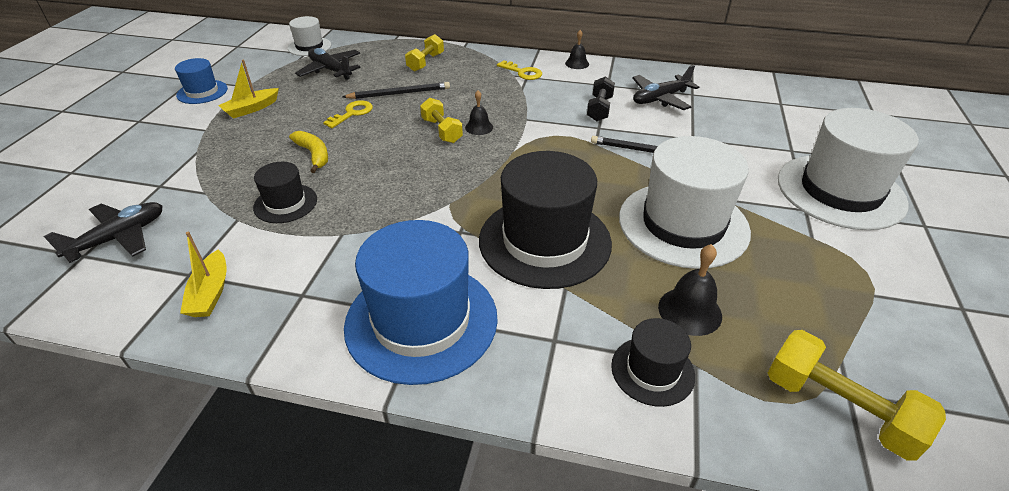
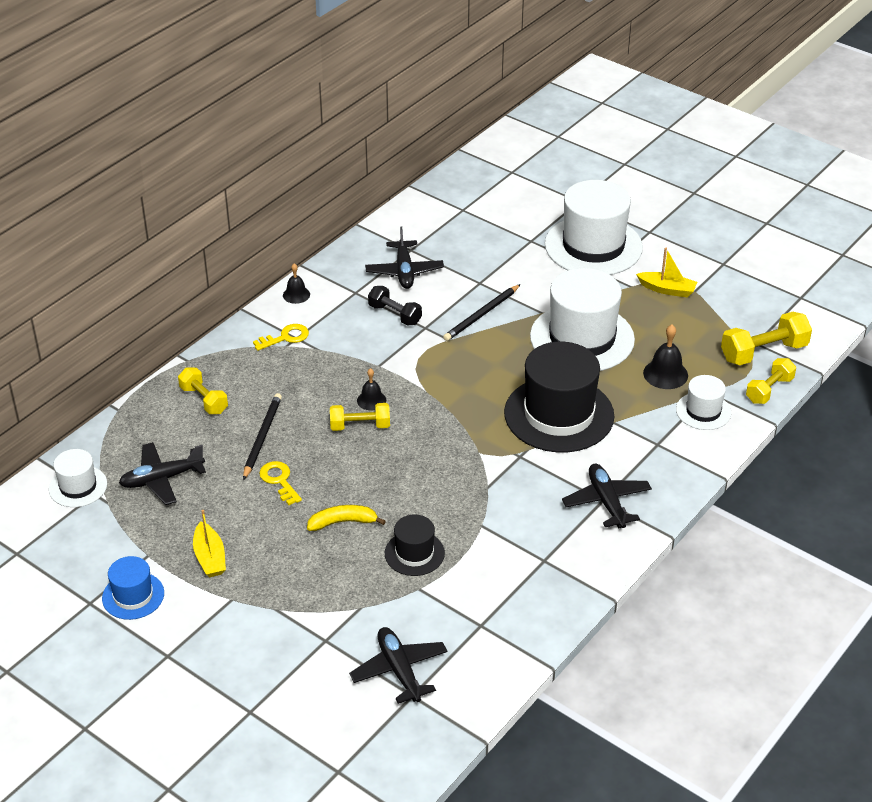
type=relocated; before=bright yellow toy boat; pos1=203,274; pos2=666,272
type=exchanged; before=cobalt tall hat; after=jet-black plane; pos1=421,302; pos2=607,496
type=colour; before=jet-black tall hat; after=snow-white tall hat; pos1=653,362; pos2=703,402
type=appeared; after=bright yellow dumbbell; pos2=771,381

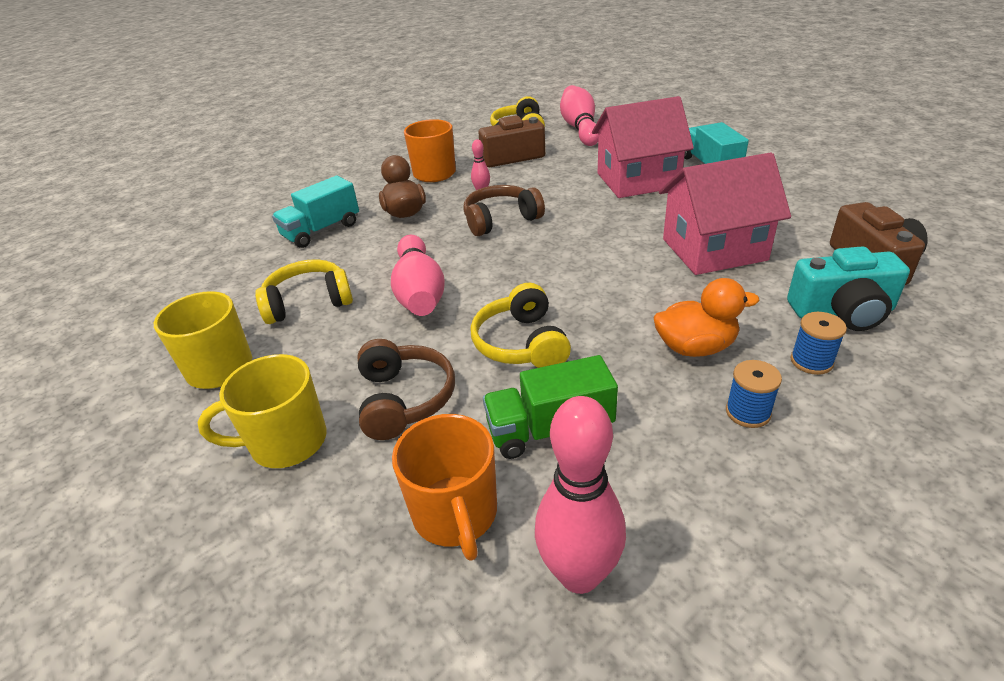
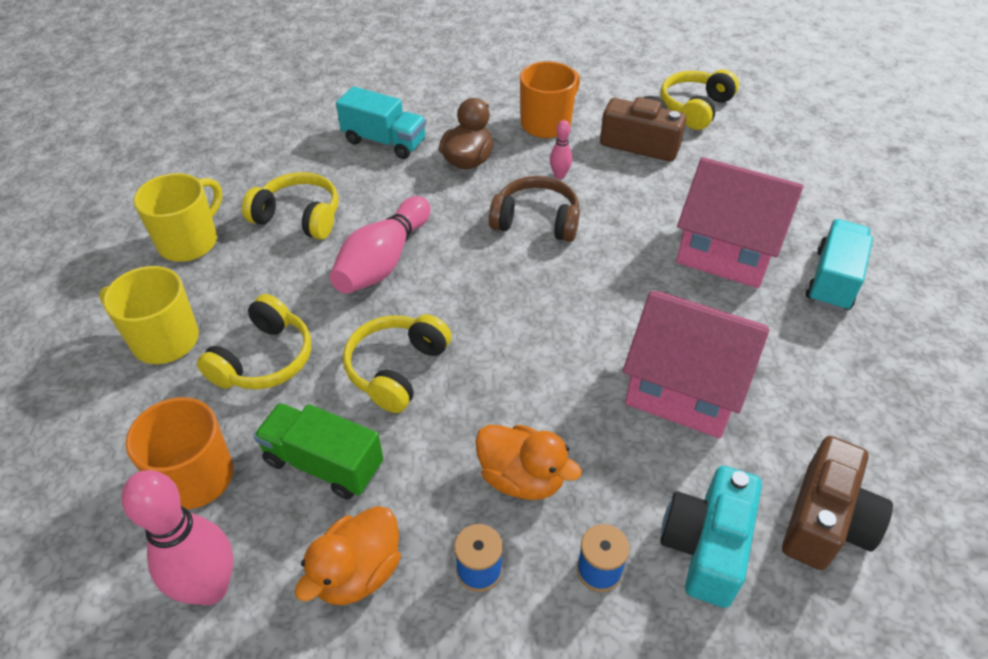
type=spun; before=aqua truck; pos1=315,212; pos2=381,122; turn=-150
type=colour; before=dark brown over-ear headphones; after=bright yellow over-ear headphones; pos1=406,389; pos2=254,342
type=missing; before=rose-pink skittle; pos1=579,115
type=spun; before=aqua compact camera; pos1=848,288; pos2=711,537; turn=75
type=appeared; after=orange-coloured toy duck; pos2=348,555

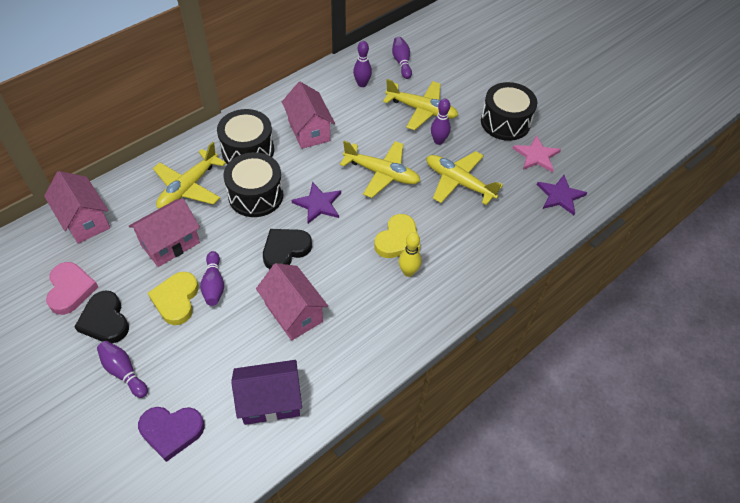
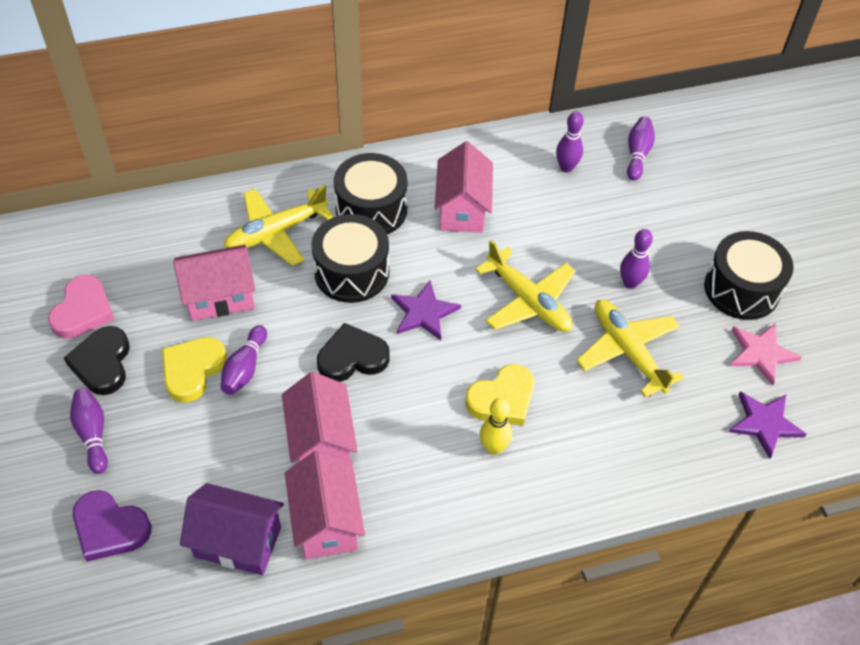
type=relocated; before=rose-pink cottage; pos1=77,207; pos2=325,505
type=missing; before=bright yellow plane; pos1=420,104

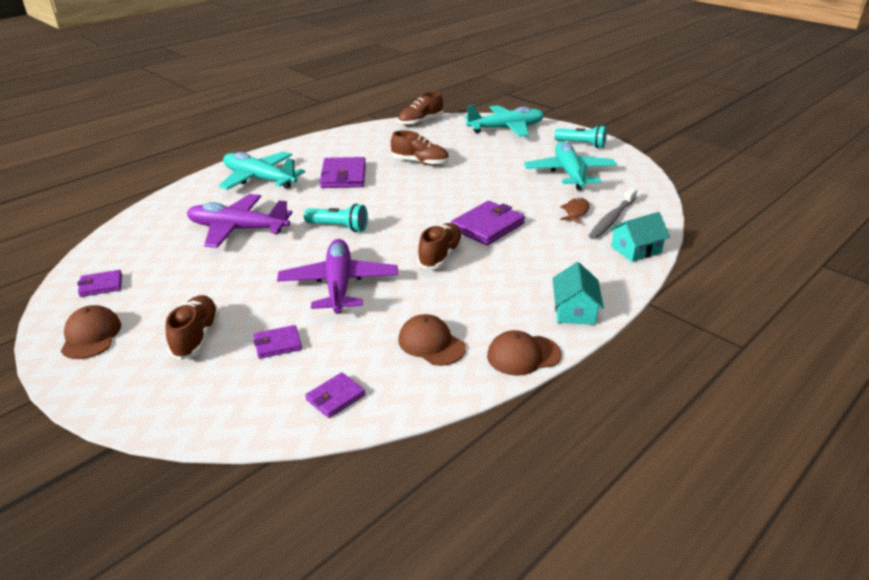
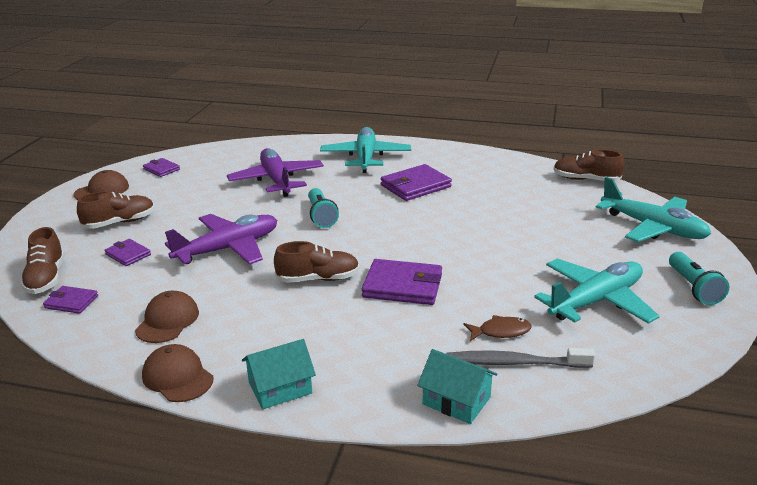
type=relocated; before=dark brown shoe; pos1=420,148; pos2=42,260

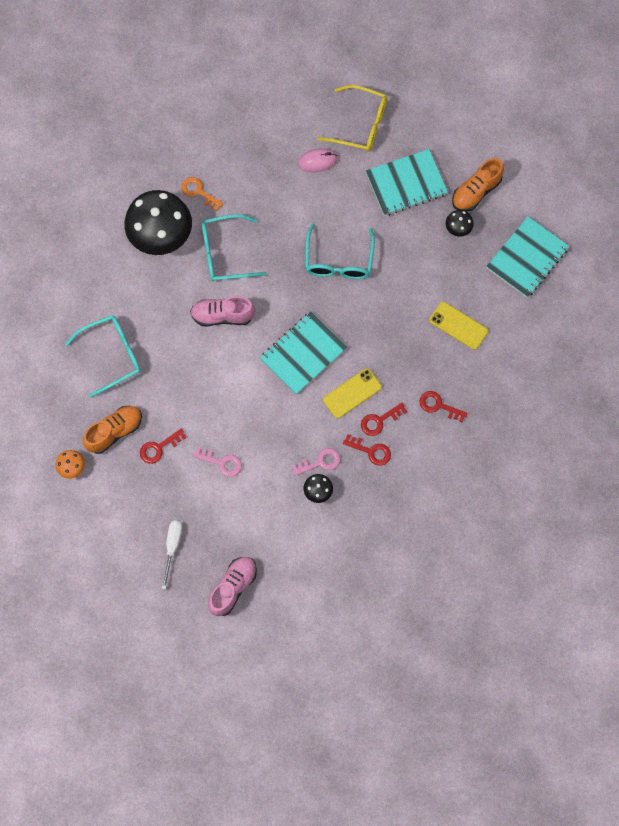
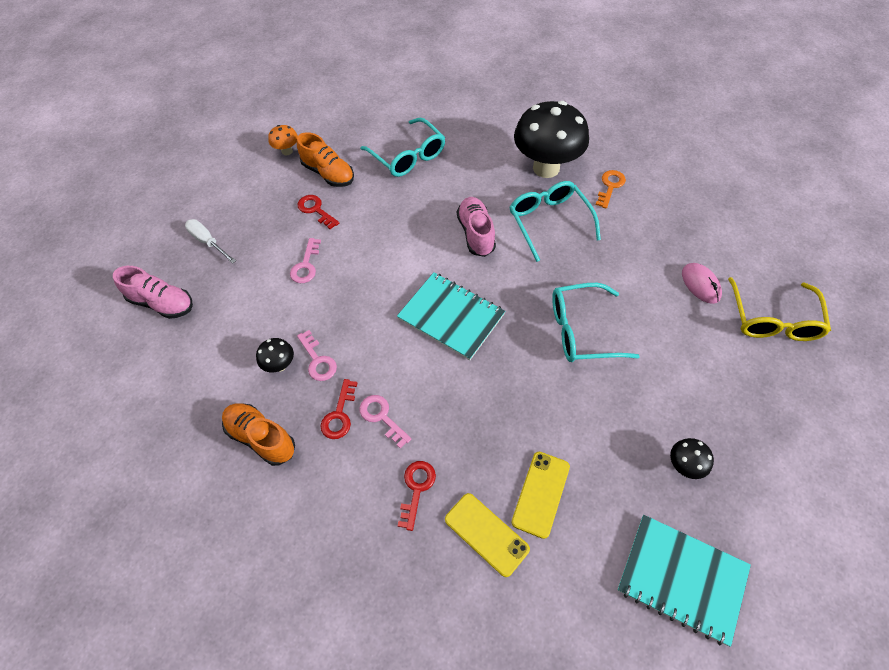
type=spun; before=snow-white screwdriver; pos1=172,554; pos2=210,241; turn=-135
type=relocated; before=bright yellow smartphone; pos1=352,393; pos2=487,535
type=colour; before=crimson key; after=rose-pink key; pos1=384,419; pos2=385,421
type=missing; before=aqua notebook; pos1=407,182
type=relocated; before=orange-coloured shoe; pos1=478,184; pos2=258,434

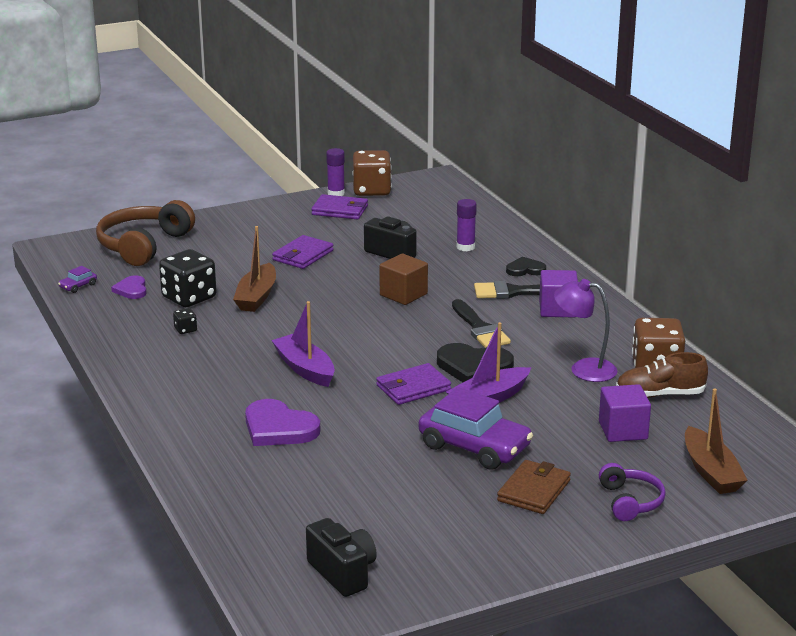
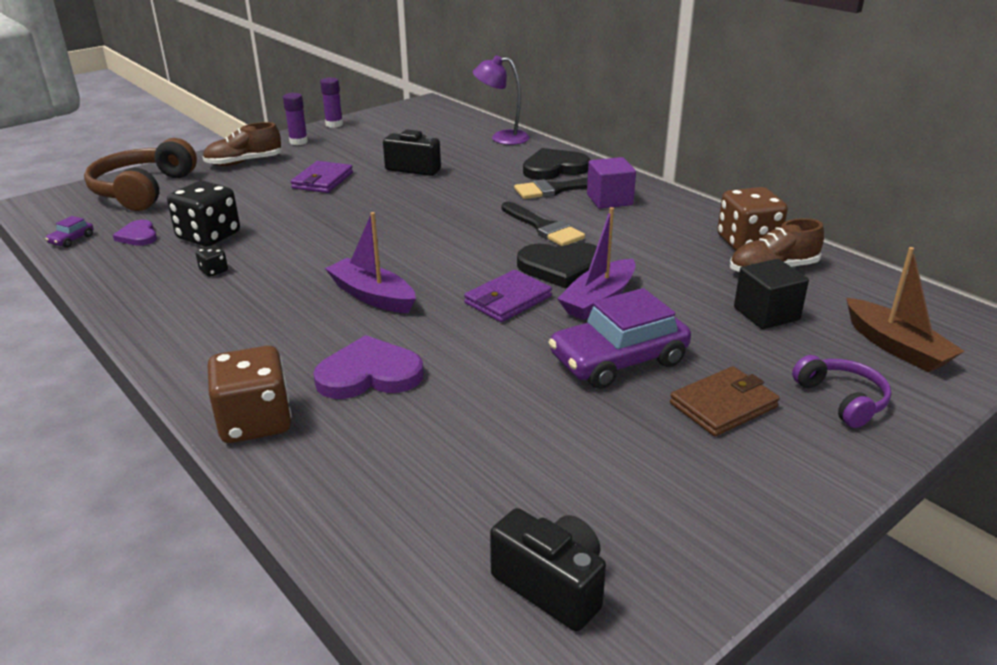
type=missing; before=dark brown toy boat; pos1=254,269
type=spun; before=violet love heart; pos1=282,422; pos2=368,367; turn=150
type=missing; before=violet billfold; pos1=339,206
type=relocated; before=dark brown game die; pos1=372,173; pos2=250,394
type=missing; before=dark brown cube; pos1=404,279
type=spun; before=violet toy car; pos1=476,428; pos2=620,338; turn=135
type=relocated; before=violet glue; pos1=466,225; pos2=295,119
type=spun; before=dark brown billfold; pos1=534,487; pos2=725,401; turn=45
type=size; before=jet-black love heart; pos1=526,266; pos2=557,164; scale=1.71
type=relocated; before=violet lamp; pos1=585,330; pos2=501,100
type=colour; before=violet cube; after=jet-black cube; pos1=625,413; pos2=771,294
type=appeared; after=dark brown shoe; pos2=242,144

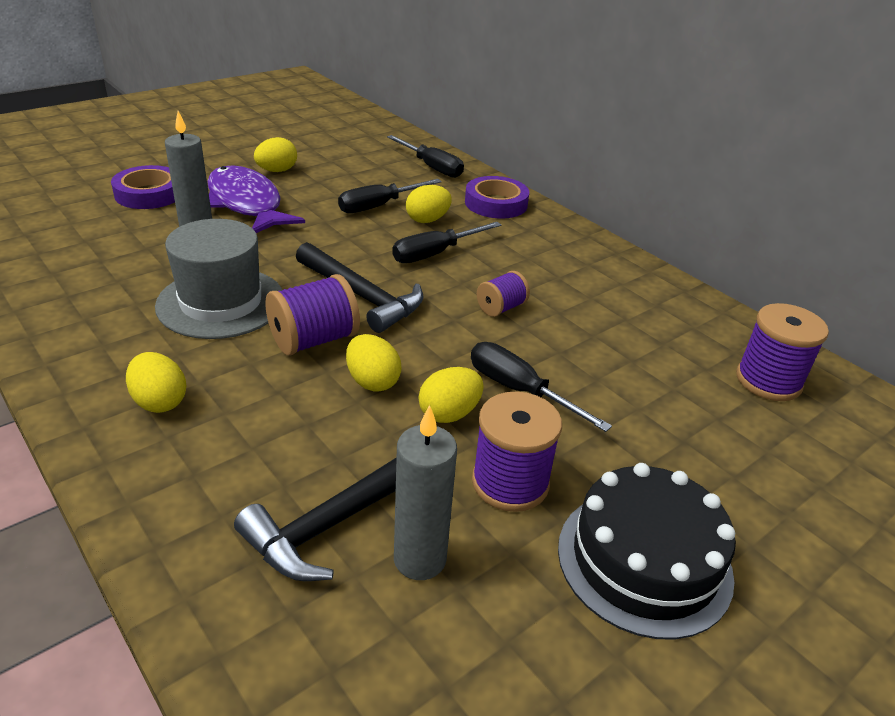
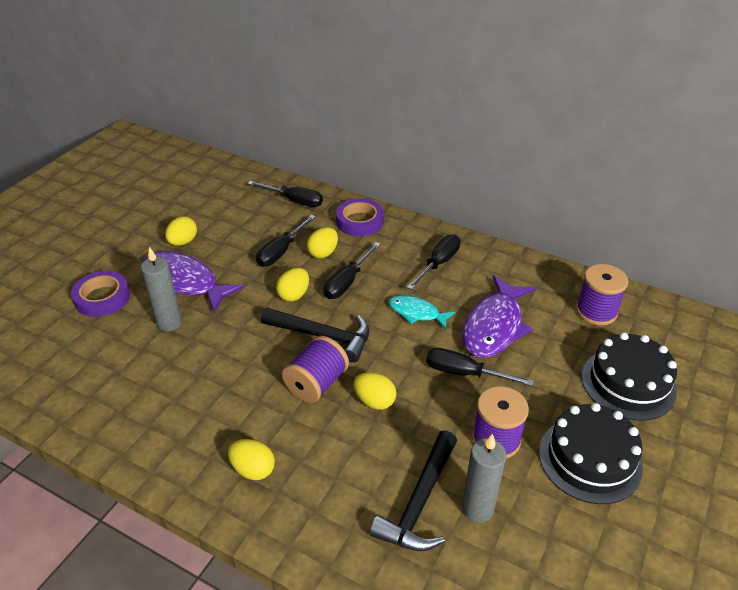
type=missing; before=grey tall hat; pos1=218,279
type=relocated; before=bright yellow toy egg; pos1=451,395; pos2=292,285
type=exchanged; before=violet bobbin; after=aqua toy fish; pos1=503,294; pos2=422,312
type=appeared; after=jet-black screwdriver; pos2=433,262
type=appeared; after=violet toy fish; pos2=498,316
type=appeared; after=jet-black layer cake; pos2=629,376

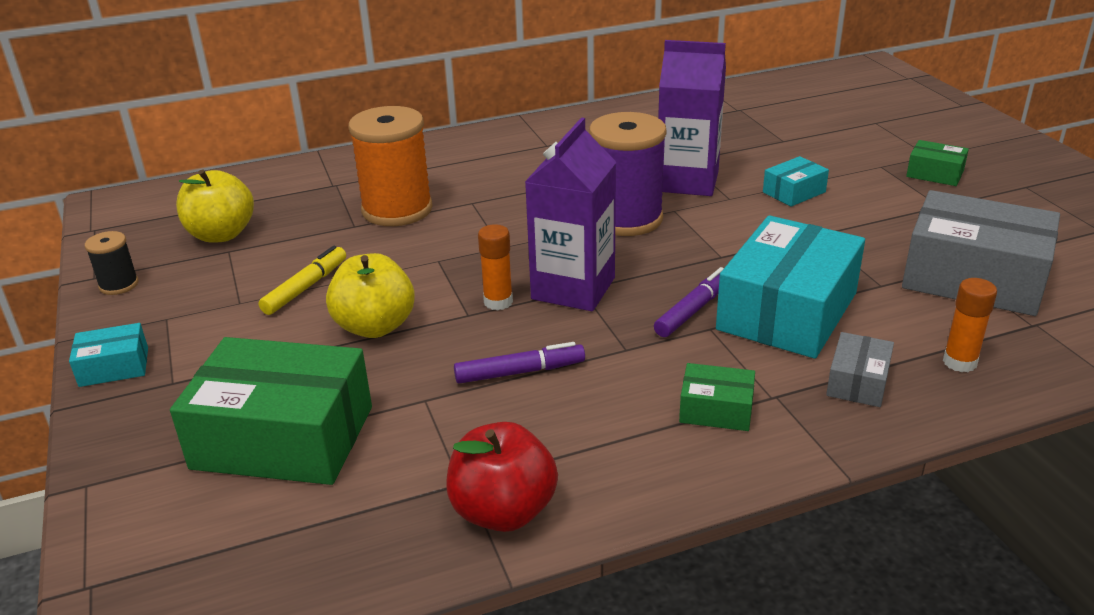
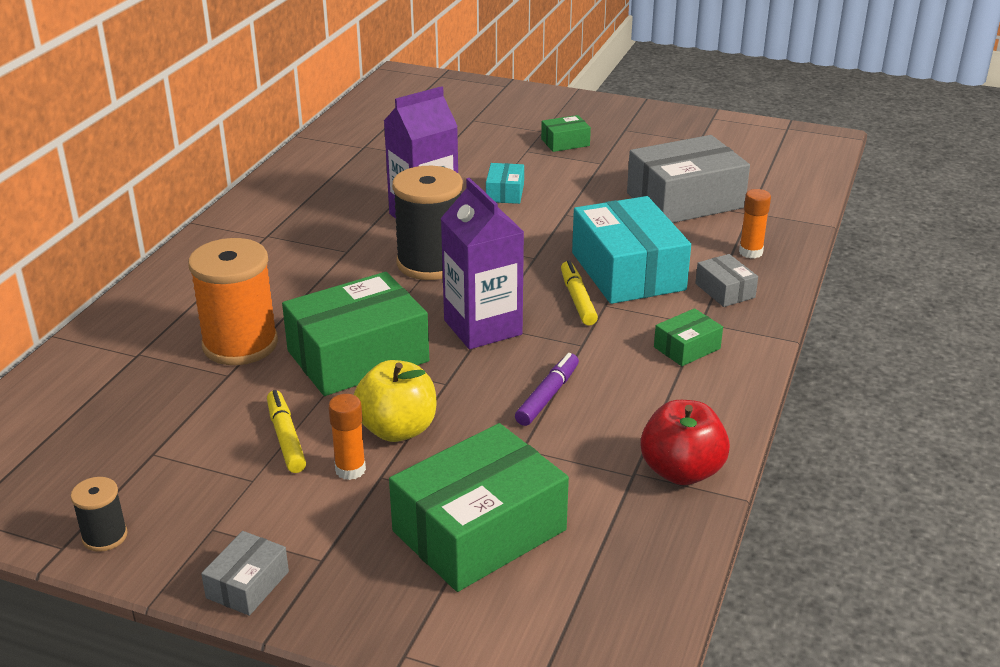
type=colour; before=aqua parcel; after=grey parcel; pos1=108,355; pos2=245,573
type=missing; before=bright yellow toy apple; pos1=215,206
type=relocated; before=orange-coloured glue; pos1=495,268; pos2=347,437
type=colour; before=violet bobbin; after=jet-black bobbin; pos1=628,174; pos2=427,223
type=colour; before=violet marker pen; after=bright yellow marker pen; pos1=689,302; pos2=579,293
type=appeared; after=emerald parcel; pos2=355,334

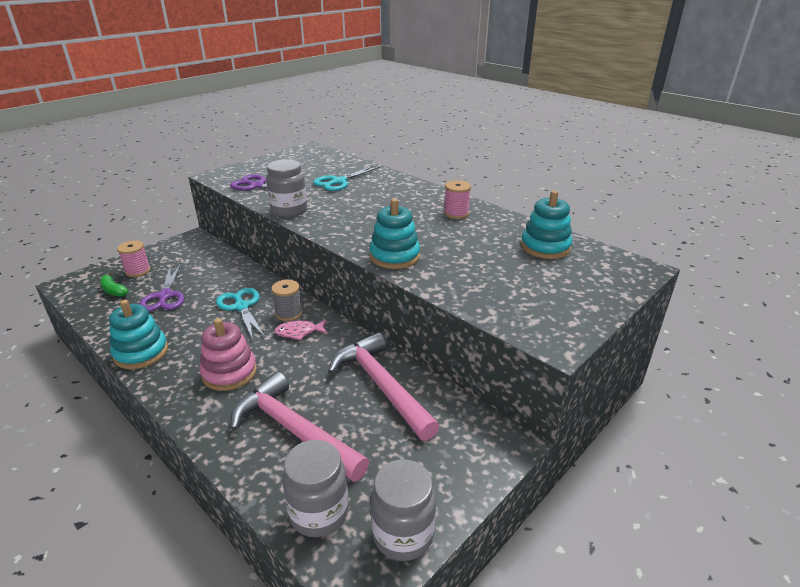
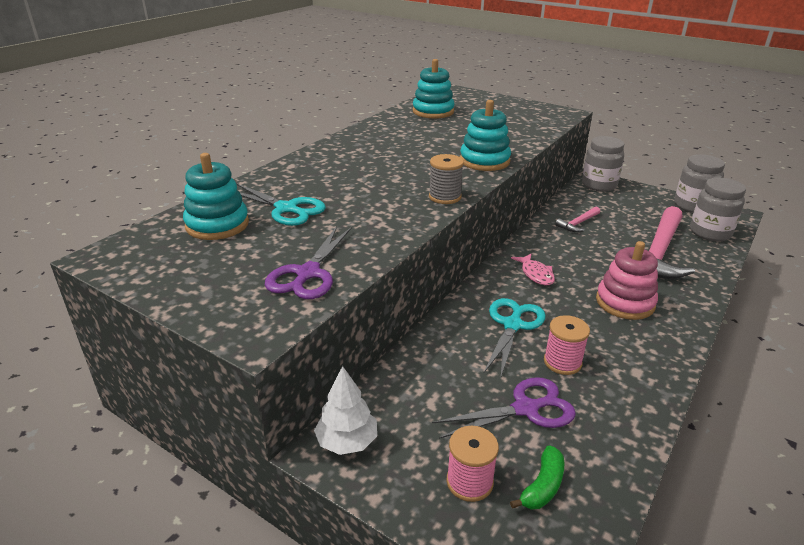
type=relocated; before=aqua stacking rings; pos1=138,334; pos2=216,196
type=spun; before=aqua shears; pos1=241,314; pos2=515,338; turn=150
type=relocated; before=grey jar; pos1=286,188; pos2=603,164
type=relocated; before=grey bobbin; pos1=287,300; pos2=446,179
type=size; before=rose-pink claw hammer; pos1=384,386; pos2=577,219; scale=0.46
type=relocated; before=rose-pink bobbin; pos1=457,199; pos2=567,345
type=appeared; after=snow-white toy tree; pos2=345,410

